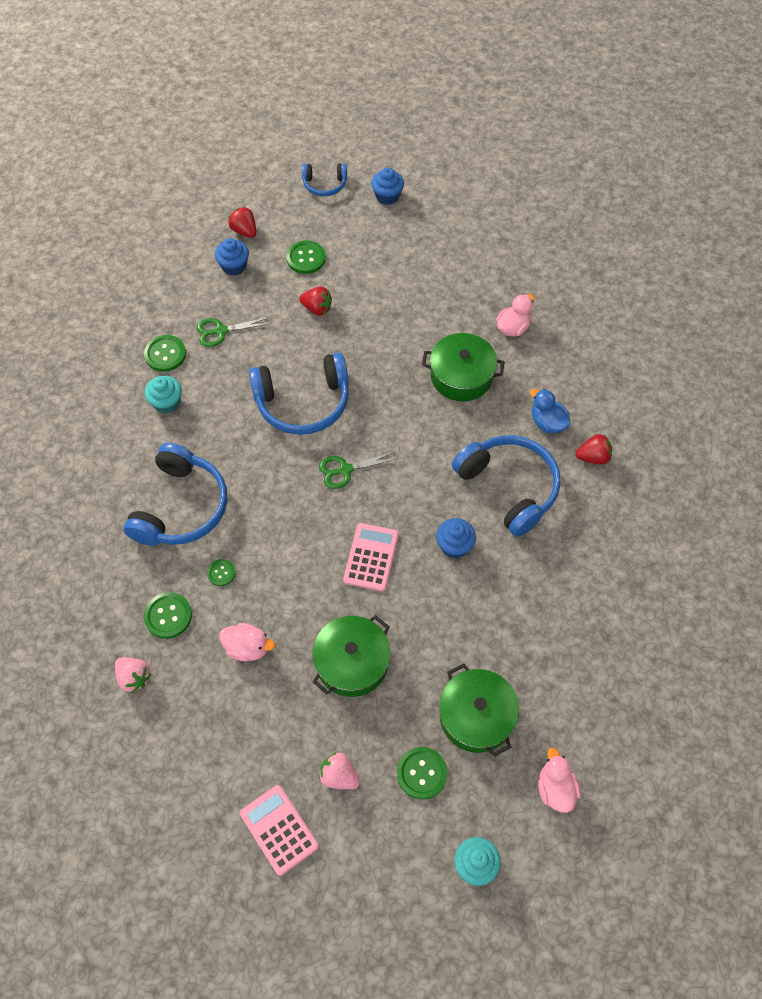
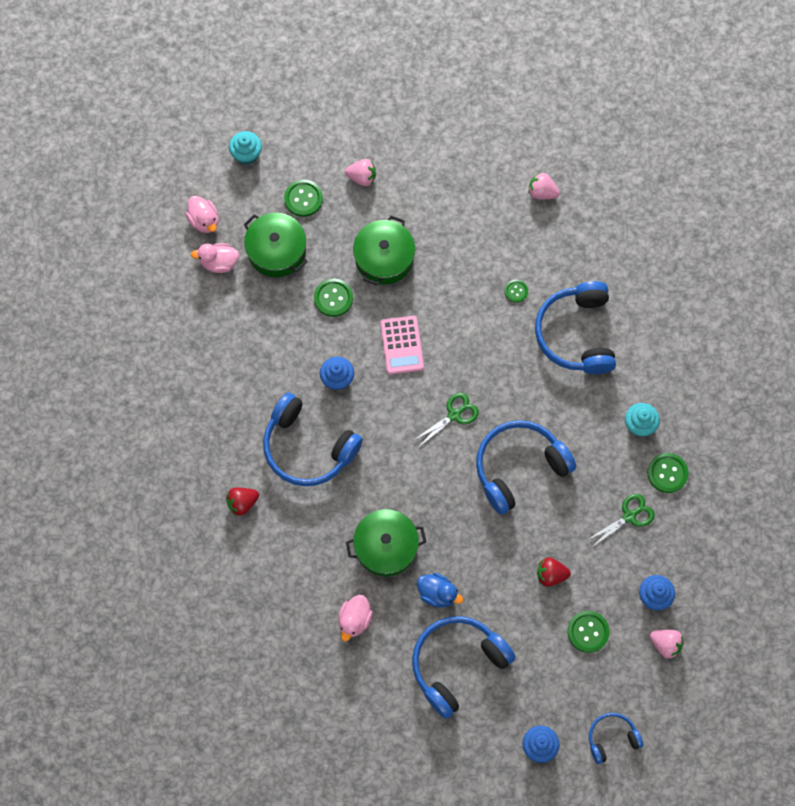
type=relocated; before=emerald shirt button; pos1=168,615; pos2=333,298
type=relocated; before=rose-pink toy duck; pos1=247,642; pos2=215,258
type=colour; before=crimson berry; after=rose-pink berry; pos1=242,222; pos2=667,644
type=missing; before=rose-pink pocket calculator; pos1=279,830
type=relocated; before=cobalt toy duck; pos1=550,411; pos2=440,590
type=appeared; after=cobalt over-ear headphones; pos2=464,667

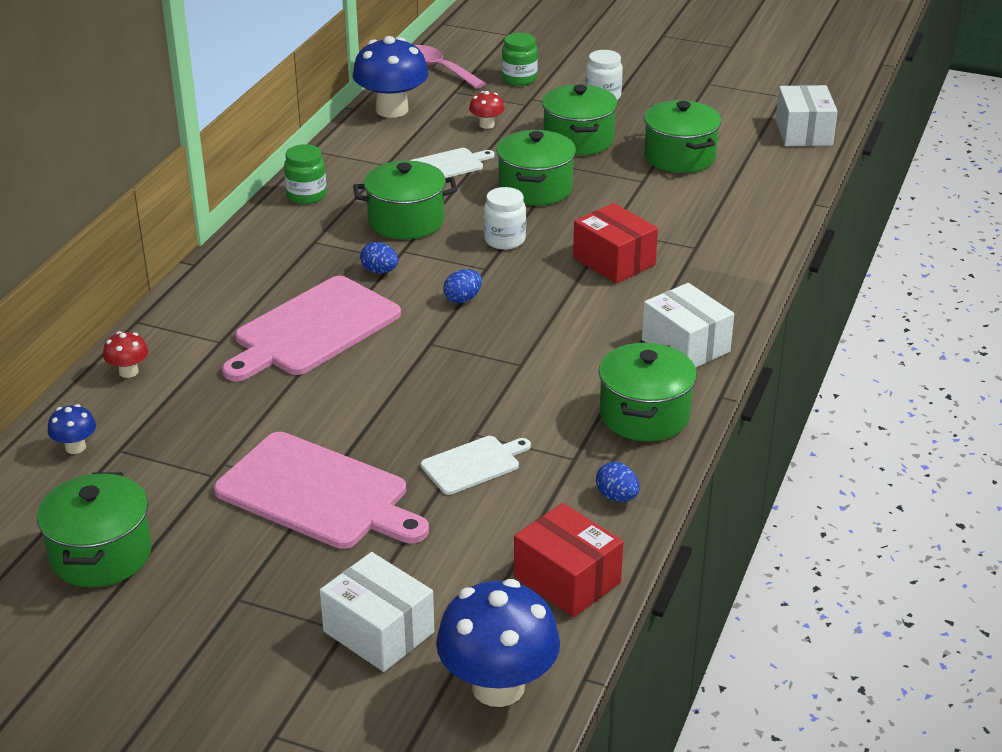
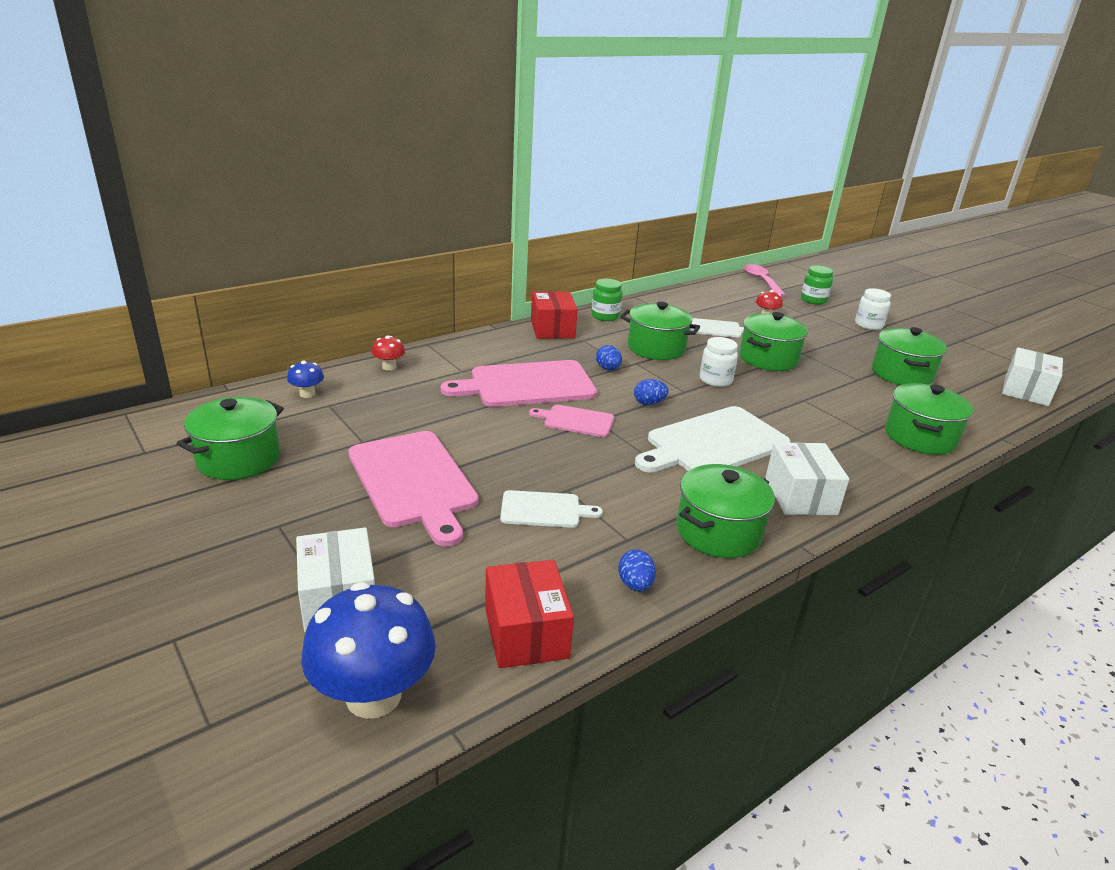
type=missing; before=cobalt fungus; pos1=391,77
type=relocated; before=emerald pot; pos1=580,119; pos2=929,419
type=relocated; before=crimson parcel; pos1=615,243; pos2=554,315
type=appeared; after=rose-pink bread board; pos2=571,421
type=appeared; after=snow-white bread board; pos2=713,439

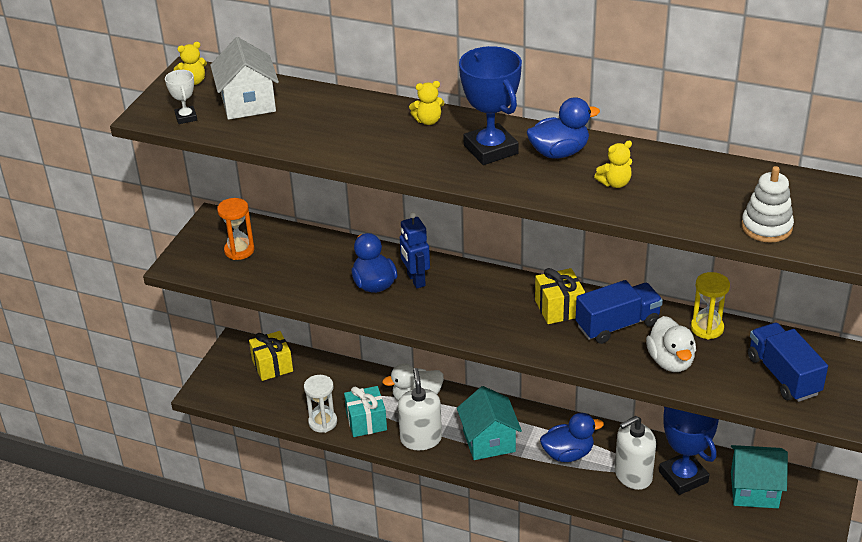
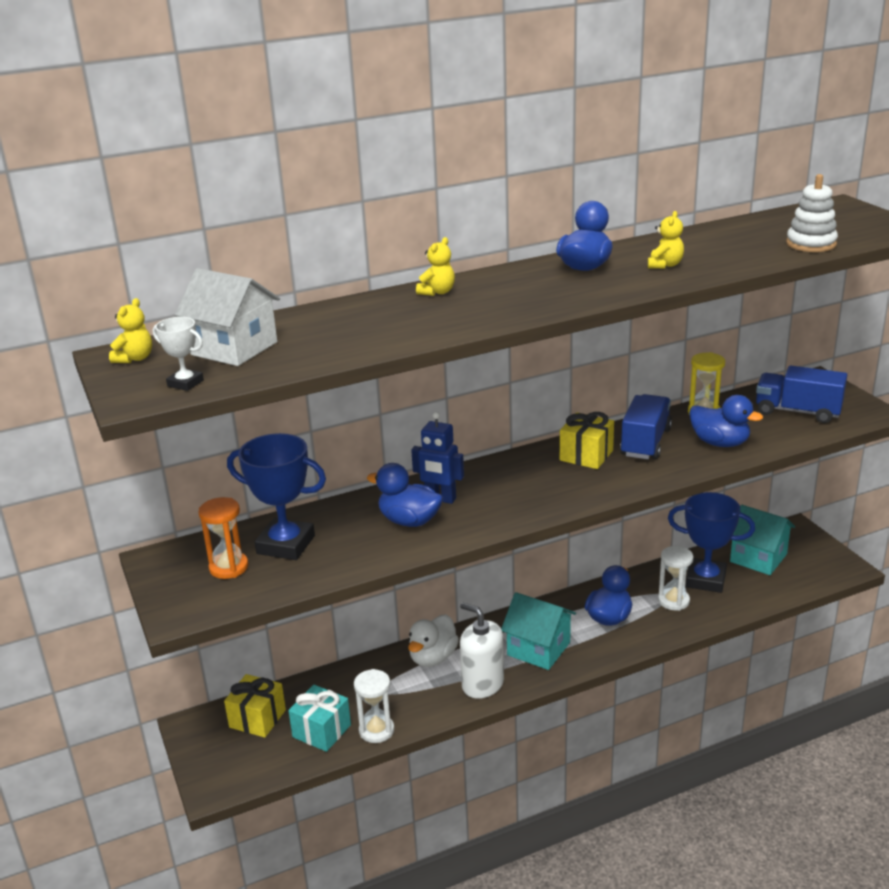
type=relocated; before=aqua present; pos1=365,411; pos2=319,718
type=relocated; before=cobalt award cup; pos1=490,105; pos2=276,496
type=exchanged; before=snow-white pump bottle; after=snow-white sandglass; pos1=635,453; pos2=675,578
type=colour; before=snow-white toy duck; after=cobalt toy duck; pos1=671,344; pos2=726,421
type=spun; before=aqua cottage; pos1=759,476; pos2=762,540; turn=75

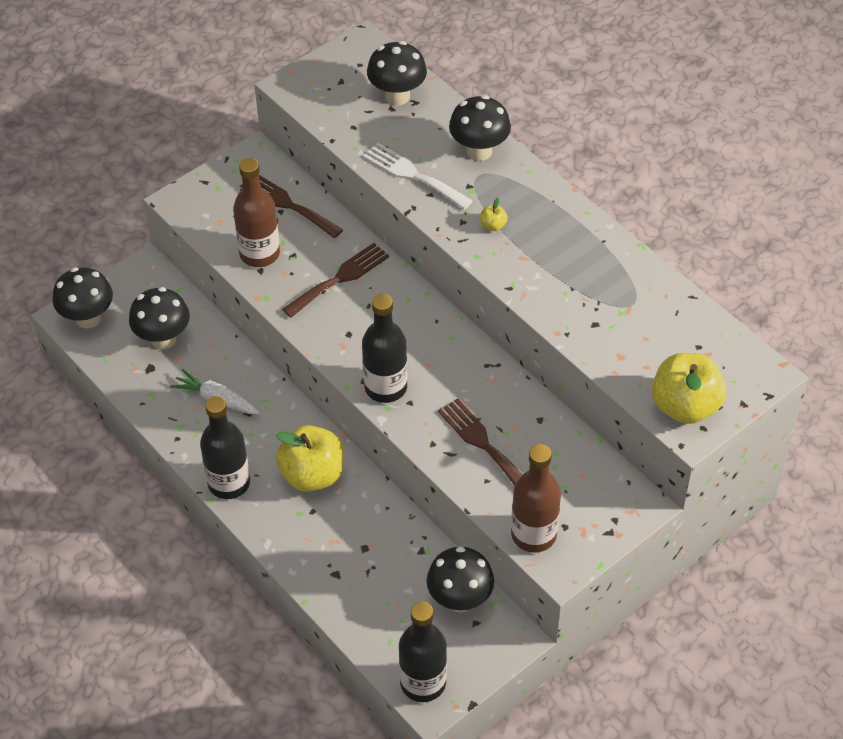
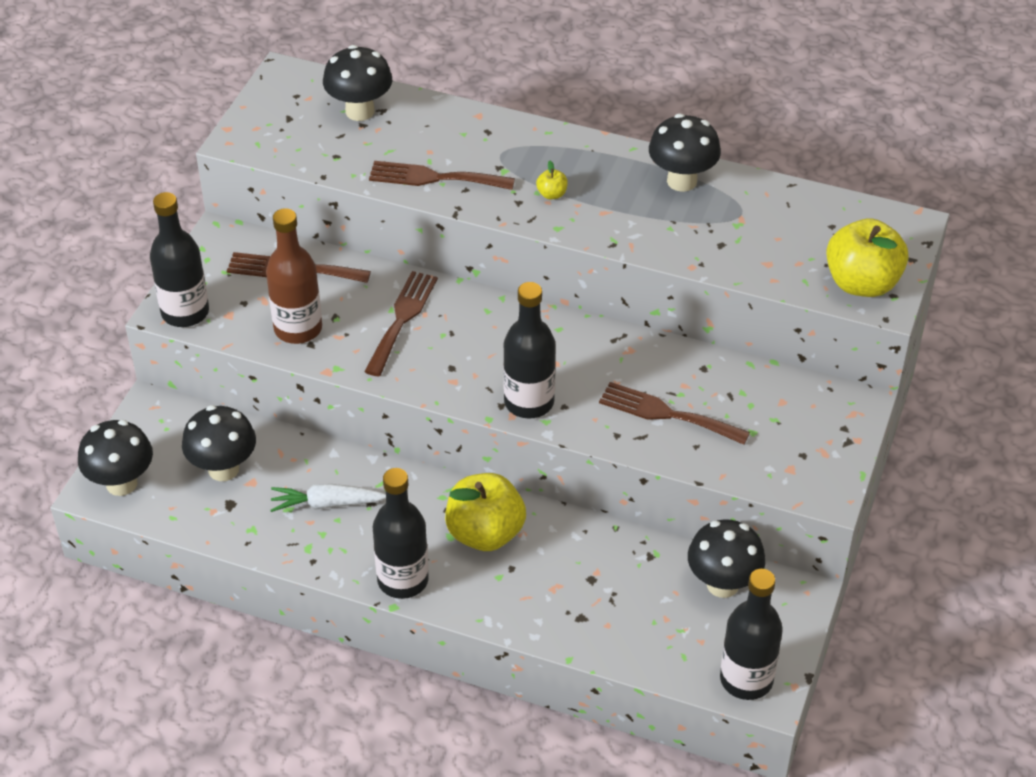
type=colour; before=snow-white fork; after=dark brown fork; pos1=418,176; pos2=442,175
type=relocated; before=jet-black fungus; pos1=480,128; pos2=685,153
type=missing; before=dark brown bottle; pos1=536,498
type=appeared; after=jet-black bottle; pos2=179,259

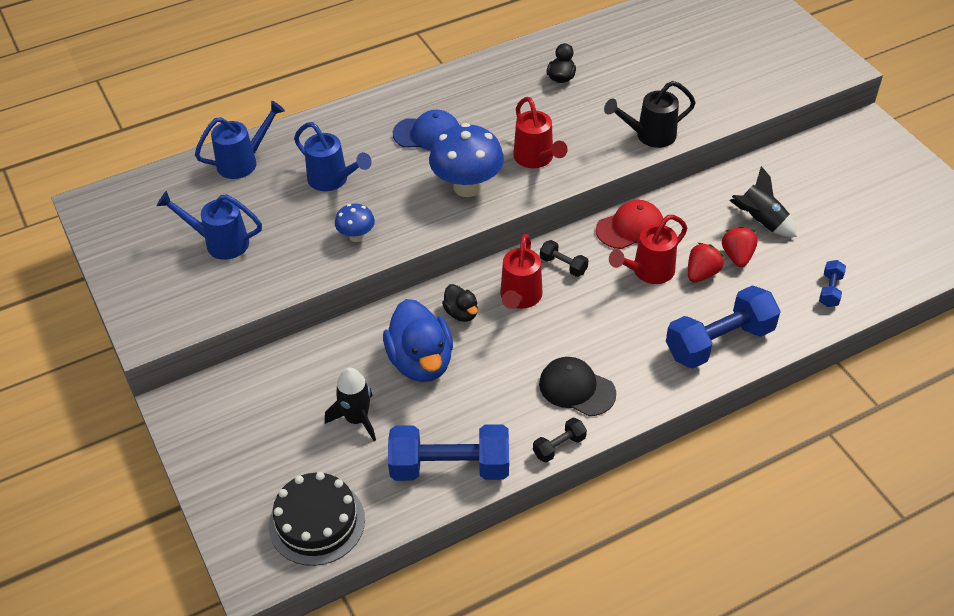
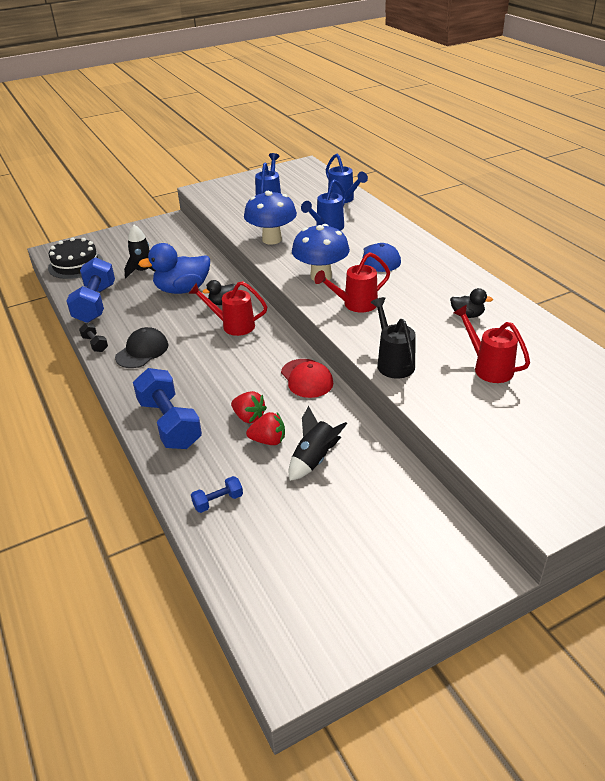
type=size; before=cobalt fungus; pos1=355,223; pos2=270,218; scale=1.92
type=missing; before=jet-black dumbbell; pos1=564,258
type=relocated; before=crimson watering pot; pos1=648,249; pos2=492,344
type=spun; before=cobalt dumbbell; pos1=832,283; pos2=217,494; turn=-45

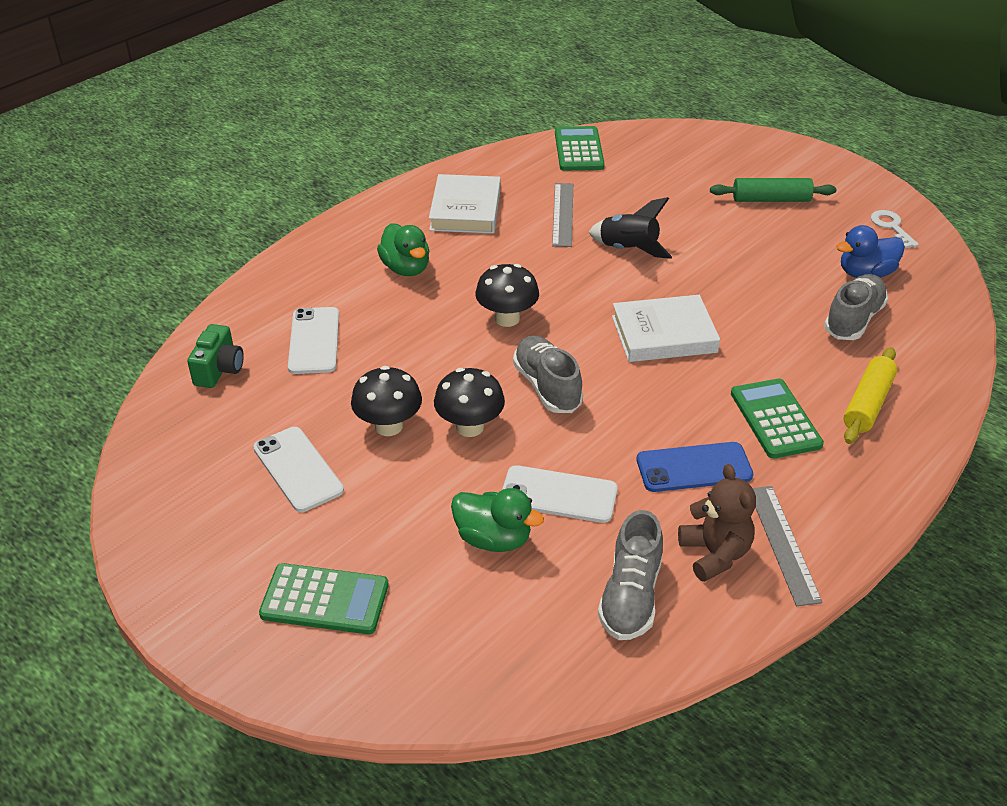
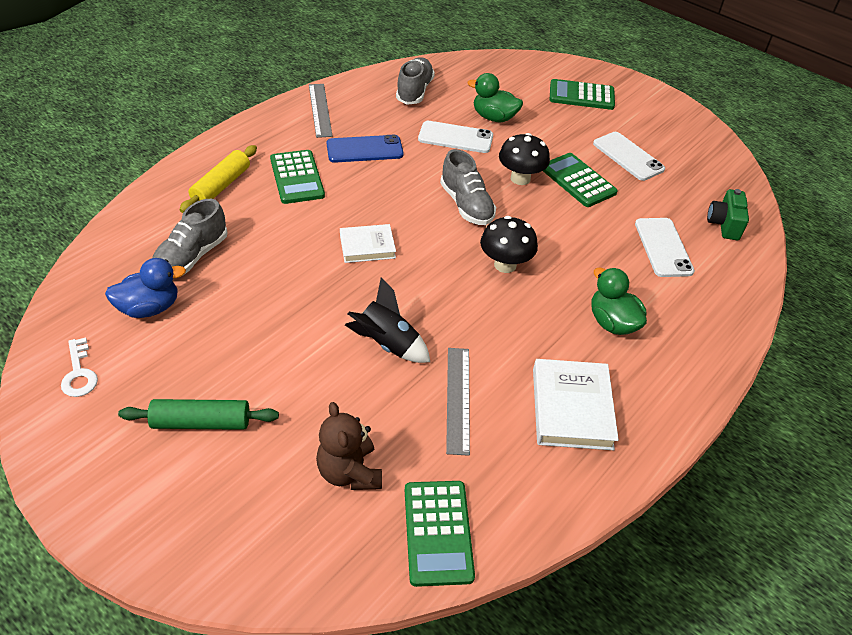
type=exchanged; before=jet-black fungus; after=emerald pocket calculator; pos1=386,401; pos2=580,180
type=size; before=snow-white hardcover; pos1=666,328; pos2=368,243; scale=0.65
type=relocated; before=dark brown teddy; pos1=717,523; pos2=349,446

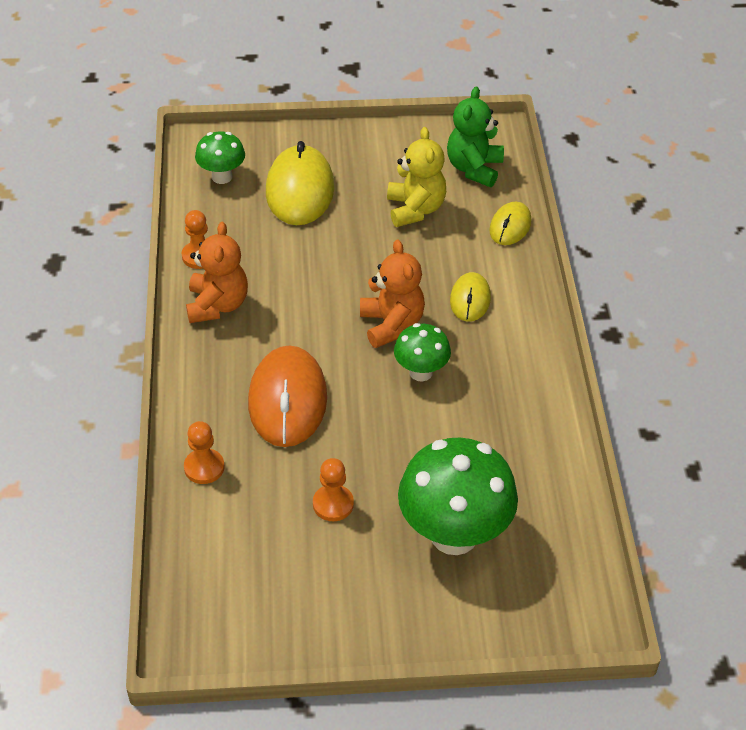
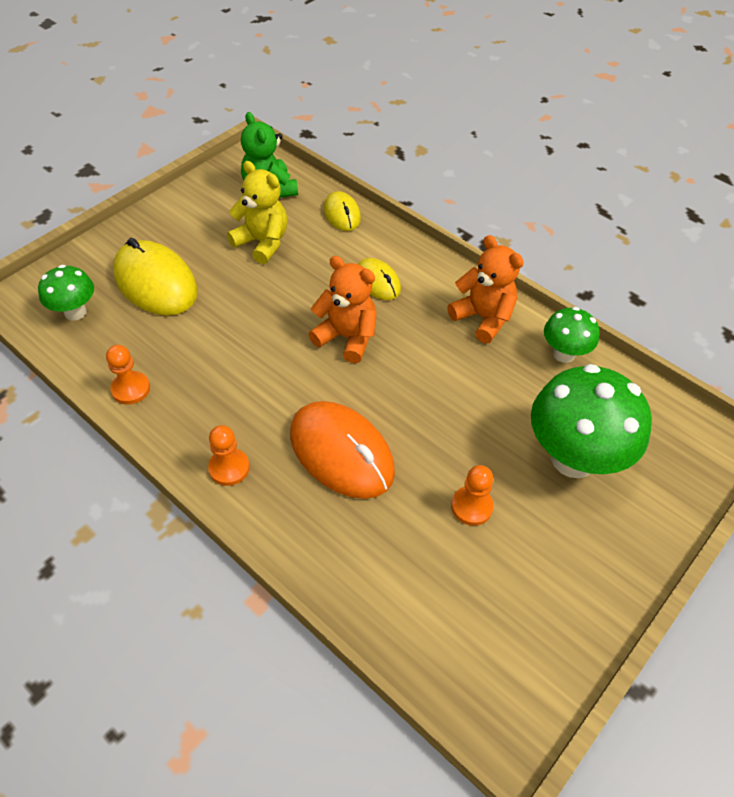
type=relocated; before=orange-coloured pawn; pos1=204,452; pos2=229,455
type=relocated; before=orange-coloured teddy; pos1=217,272; pos2=485,289
type=relocated; before=emerald fungus; pos1=422,352; pos2=571,335

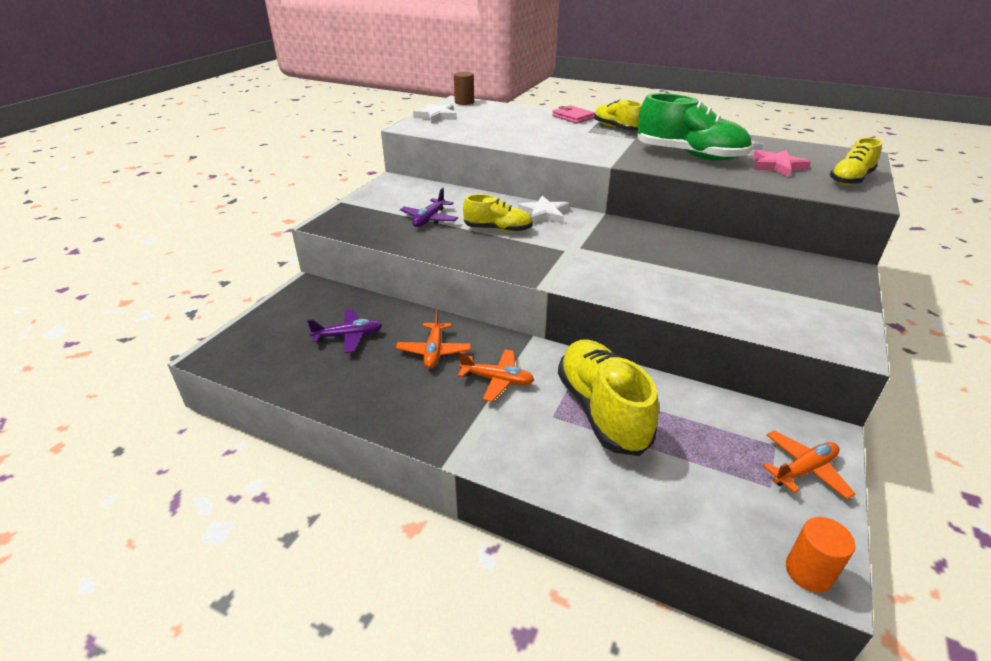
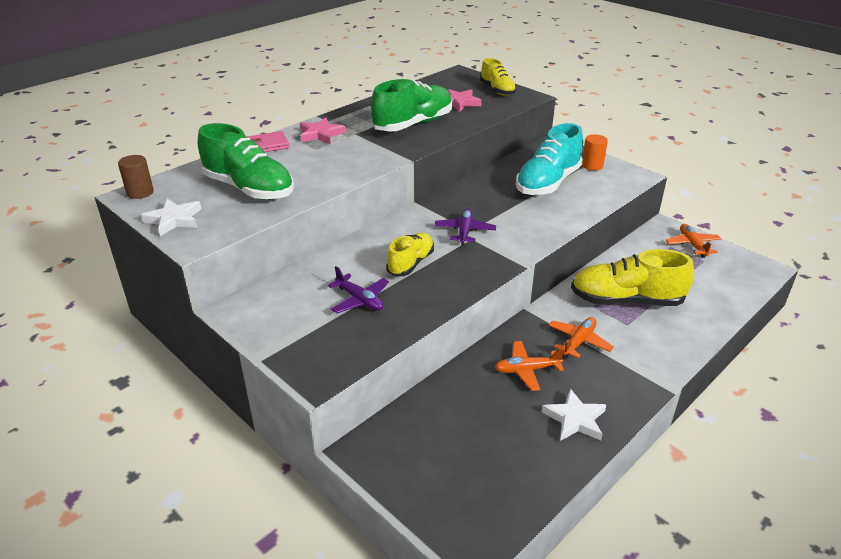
type=relocated; before=violet plane; pos1=344,331; pos2=465,227
type=spun; before=orange-coloured plane; pos1=433,338; pos2=529,366; turn=150
type=relocated; before=snow-white star; pos1=543,210; pos2=574,415
type=exchanged; before=bright yellow shoe; after=rose-pink star; pos1=618,115; pos2=323,131
type=relocated; before=orange-coloured cylinder shape; pos1=820,555; pos2=595,152
type=appeared; after=emerald shoe; pos2=246,161
type=appeared; after=aqua shoe; pos2=549,159

